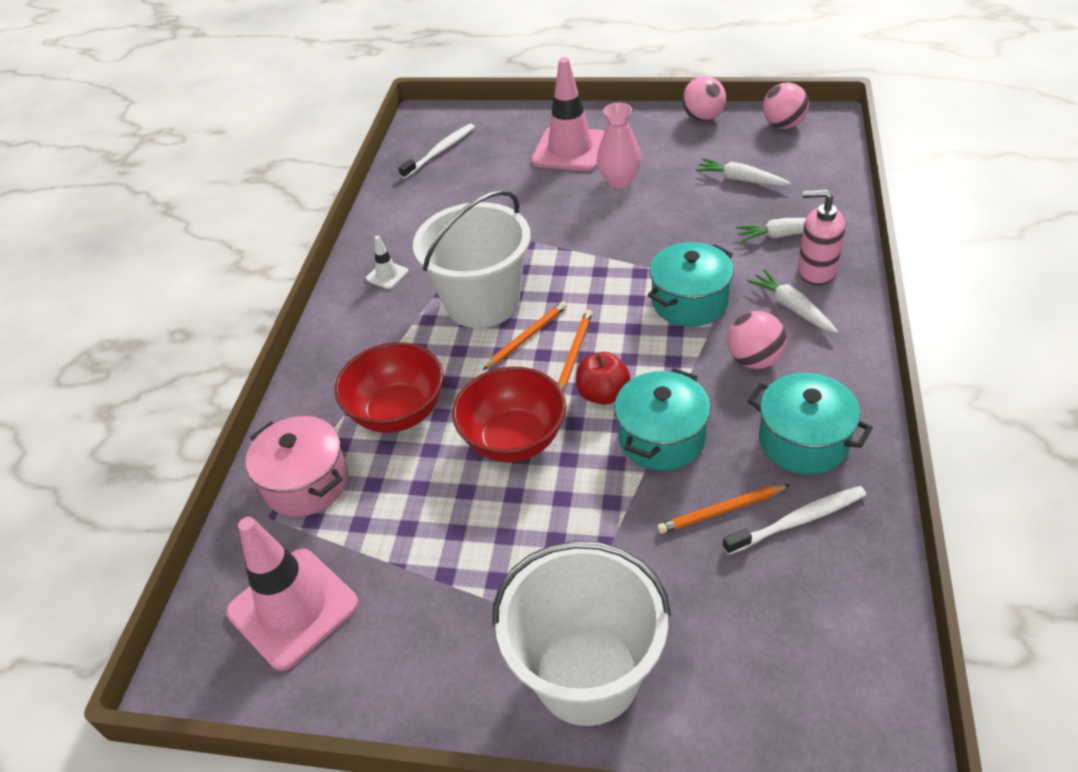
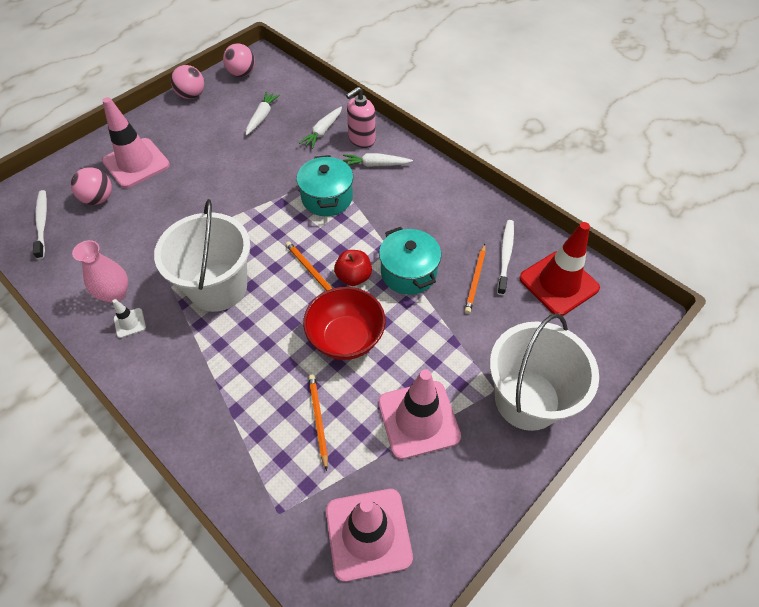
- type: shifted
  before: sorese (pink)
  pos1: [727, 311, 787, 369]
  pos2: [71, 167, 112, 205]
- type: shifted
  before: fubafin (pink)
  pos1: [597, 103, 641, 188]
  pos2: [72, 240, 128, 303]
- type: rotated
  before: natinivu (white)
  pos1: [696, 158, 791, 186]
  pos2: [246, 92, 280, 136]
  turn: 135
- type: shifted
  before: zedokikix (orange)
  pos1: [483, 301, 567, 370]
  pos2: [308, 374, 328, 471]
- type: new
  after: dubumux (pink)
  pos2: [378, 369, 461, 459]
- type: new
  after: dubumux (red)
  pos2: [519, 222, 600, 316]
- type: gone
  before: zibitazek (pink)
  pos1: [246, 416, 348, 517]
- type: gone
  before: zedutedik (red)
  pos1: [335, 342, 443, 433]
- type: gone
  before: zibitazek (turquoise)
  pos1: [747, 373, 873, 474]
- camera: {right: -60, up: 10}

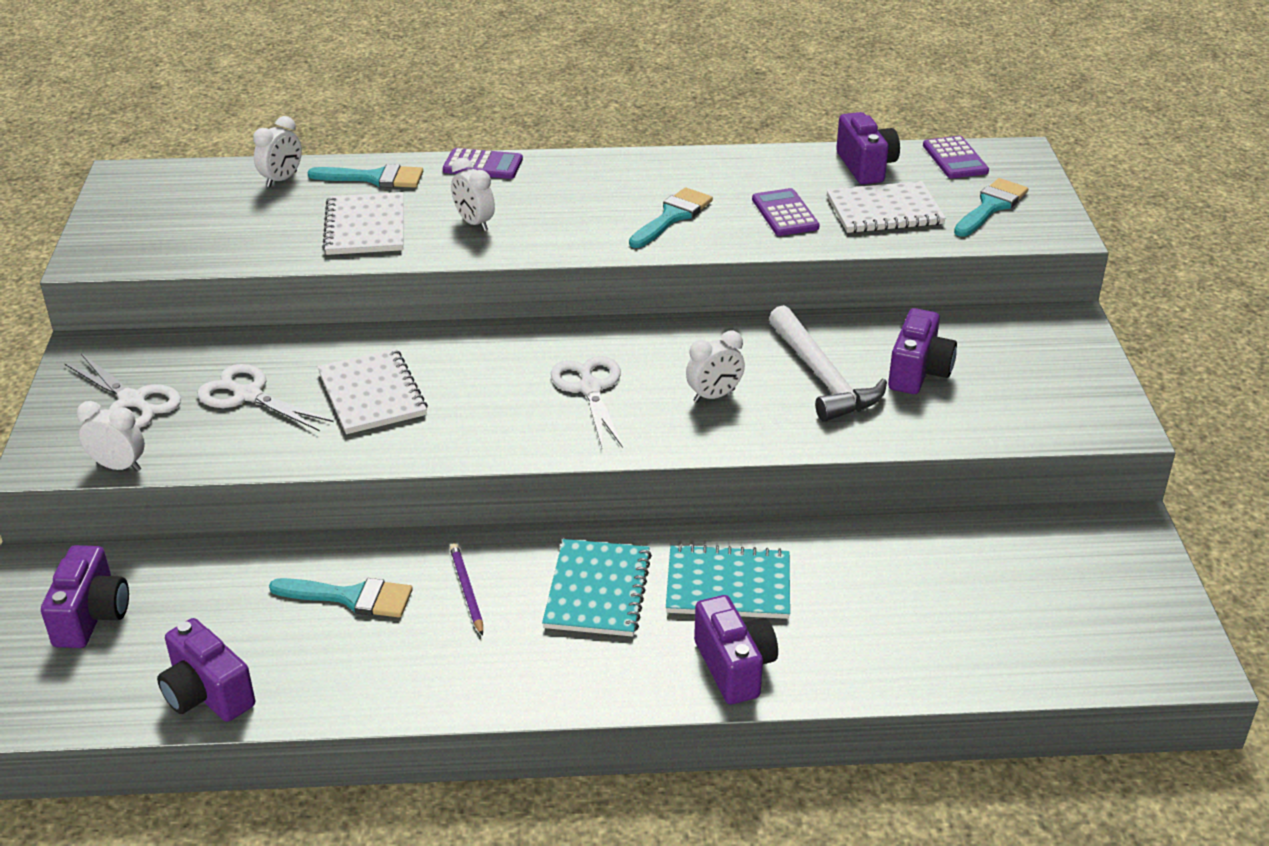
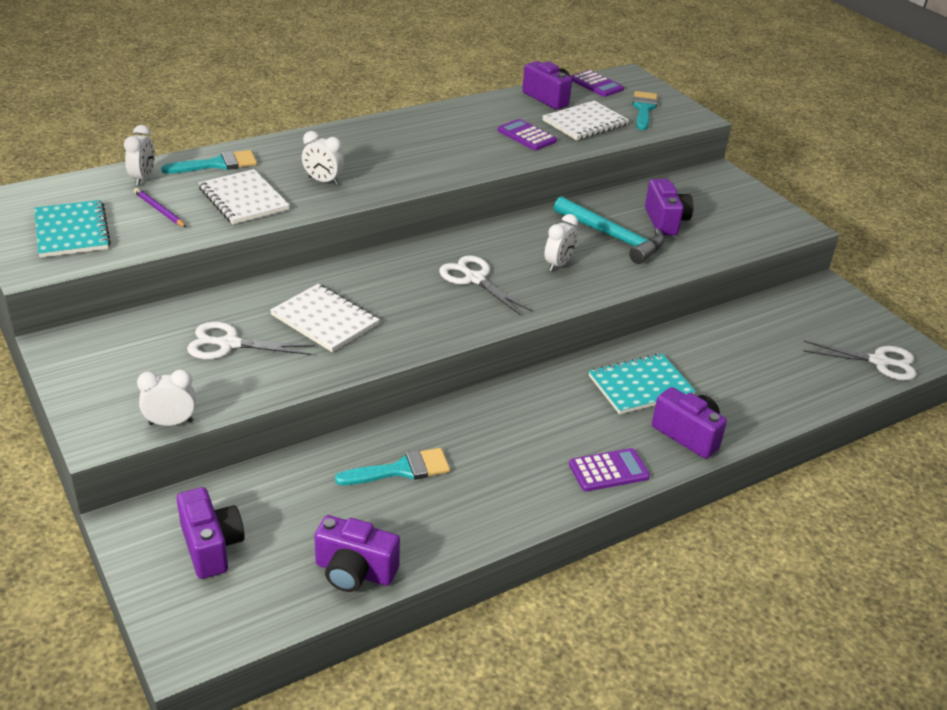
- type: shifted
  before: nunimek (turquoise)
  pos1: [542, 539, 652, 637]
  pos2: [34, 200, 111, 258]
- type: shifted
  before: zedokikix (purple)
  pos1: [450, 543, 483, 636]
  pos2: [134, 188, 187, 228]
- type: repainted
  before: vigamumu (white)
  after: vigamumu (turquoise)
  pos1: [769, 305, 887, 422]
  pos2: [554, 196, 665, 264]
- type: shifted
  before: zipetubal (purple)
  pos1: [443, 148, 523, 179]
  pos2: [569, 448, 650, 491]
- type: shifted
  before: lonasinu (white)
  pos1: [64, 354, 181, 428]
  pos2: [803, 341, 917, 380]
- type: gone
  before: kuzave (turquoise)
  pos1: [629, 187, 713, 248]
- camera: {right: -30, up: 0}

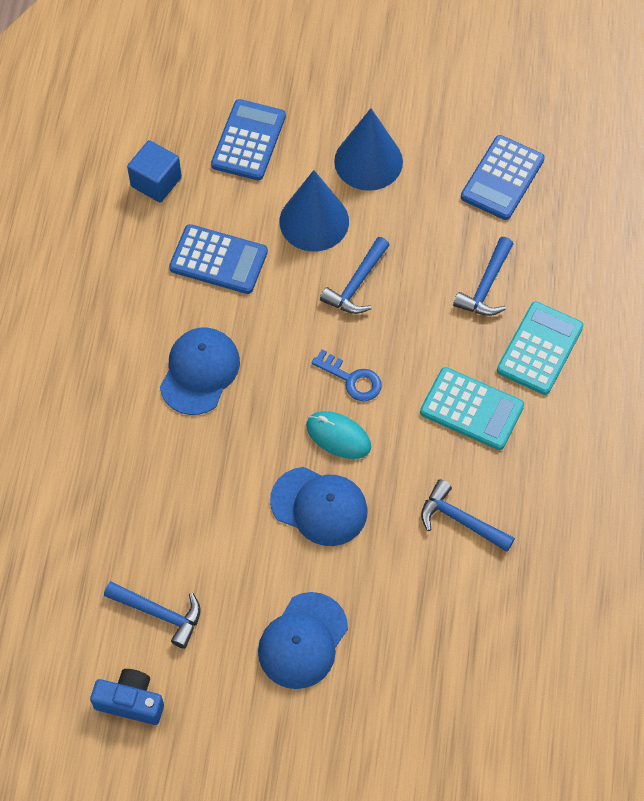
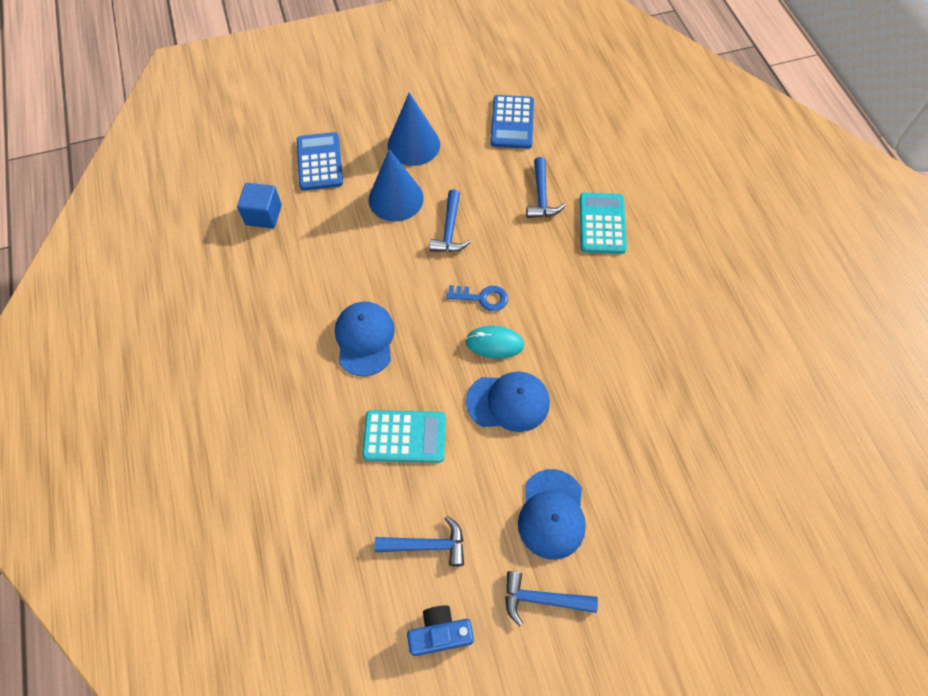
- type: shifted
  before: zipetubal (turquoise)
  pos1: [420, 367, 524, 450]
  pos2: [362, 410, 446, 463]
- type: shifted
  before: vigamumu (blue)
  pos1: [421, 479, 515, 552]
  pos2: [505, 571, 598, 626]
- type: gone
  before: zipetubal (blue)
  pos1: [169, 224, 268, 294]
- camera: {right: -25, up: 0}

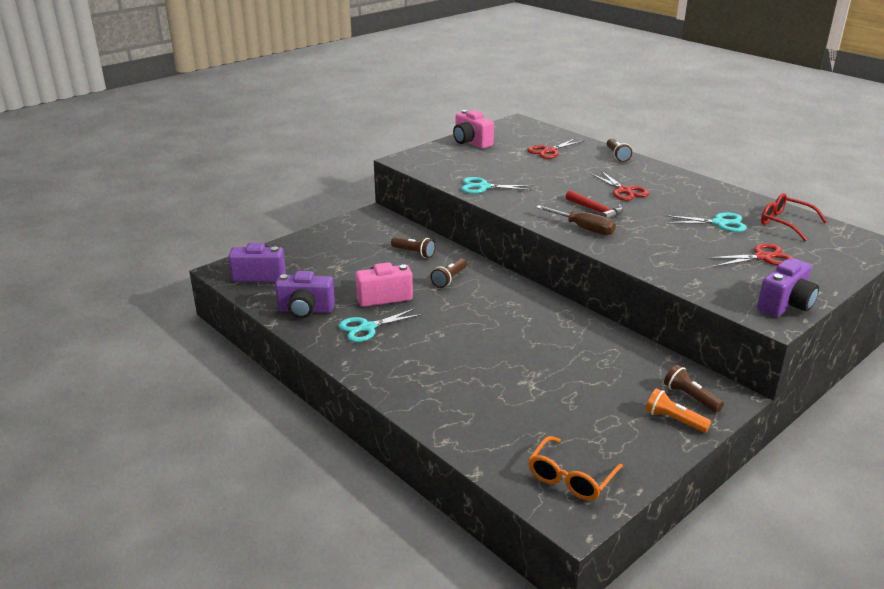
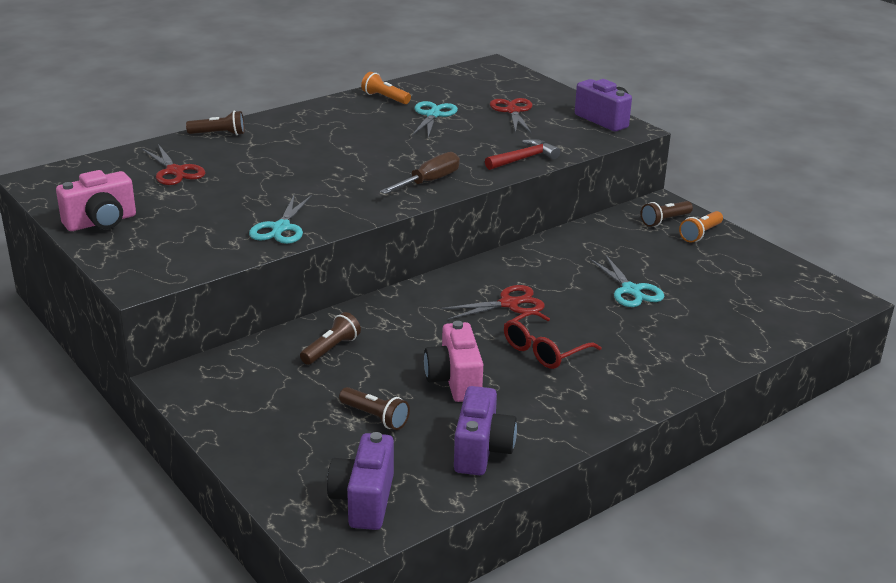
- type: shifted
  before: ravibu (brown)
  pos1: [431, 258, 467, 288]
  pos2: [339, 387, 410, 430]
- type: new
  after: ravibu (orange)
  pos2: [361, 72, 411, 104]
- type: shifted
  before: lonasinu (red)
  pos1: [590, 171, 649, 201]
  pos2: [441, 285, 545, 320]
- type: shifted
  before: vigamumu (red)
  pos1: [566, 190, 623, 219]
  pos2: [485, 139, 560, 170]
- type: shifted
  before: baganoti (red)
  pos1: [761, 193, 827, 241]
  pos2: [504, 311, 602, 369]
- type: shifted
  before: lonasinu (turquoise)
  pos1: [339, 308, 422, 342]
  pos2: [590, 255, 664, 307]
- type: gone
  before: baganoti (orange)
  pos1: [528, 436, 623, 500]
- camera: {right: -85, up: 0}

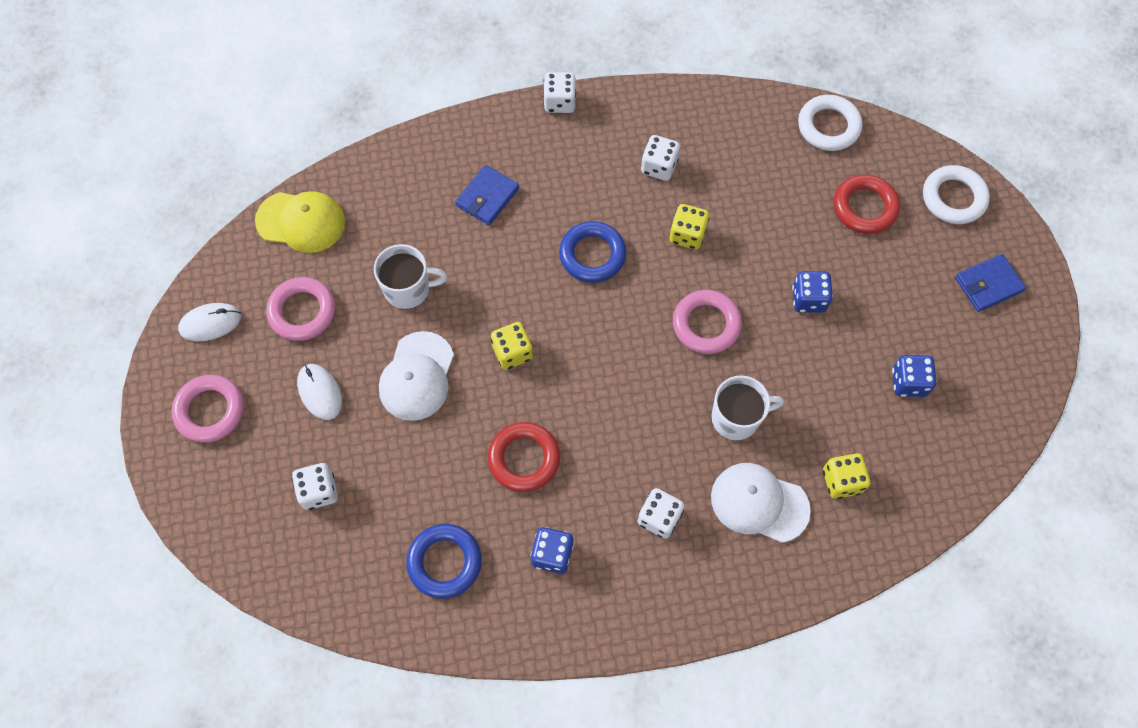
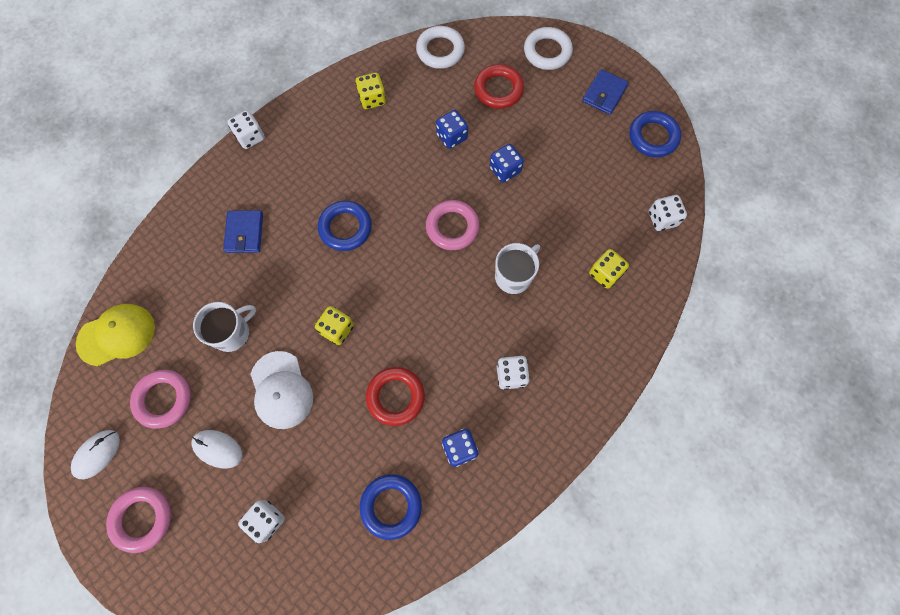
- type: shifted
  before: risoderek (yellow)
  pos1: [669, 204, 709, 250]
  pos2: [355, 73, 386, 109]
- type: shifted
  before: risoderek (blue)
  pos1: [892, 355, 937, 397]
  pos2: [436, 110, 468, 149]
- type: new
  after: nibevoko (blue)
  pos2: [629, 111, 681, 157]
- type: shifted
  before: risoderek (white)
  pos1: [641, 135, 680, 181]
  pos2: [649, 195, 687, 231]
- type: gone
  before: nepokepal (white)
  pos1: [711, 463, 811, 543]
- camera: {right: -35, up: 5}

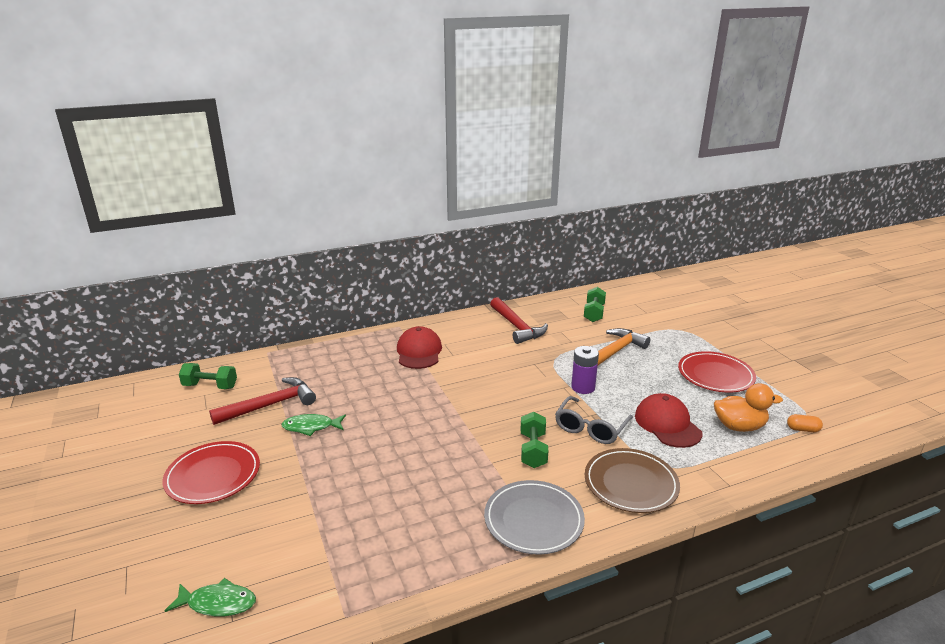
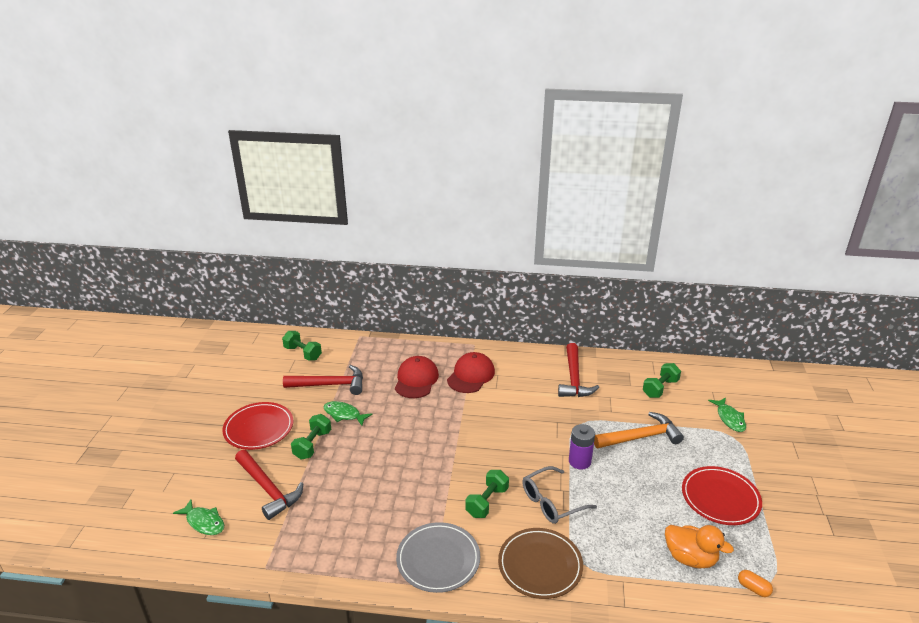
- type: new
  after: vigamumu (red)
  pos2: [235, 450, 303, 520]
- type: new
  after: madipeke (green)
  pos2: [291, 414, 331, 460]
- type: shifted
  before: nepokepal (red)
  pos1: [635, 393, 702, 448]
  pos2: [395, 356, 439, 398]
- type: new
  after: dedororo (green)
  pos2: [708, 397, 746, 432]
- camera: {right: 30, up: 5}

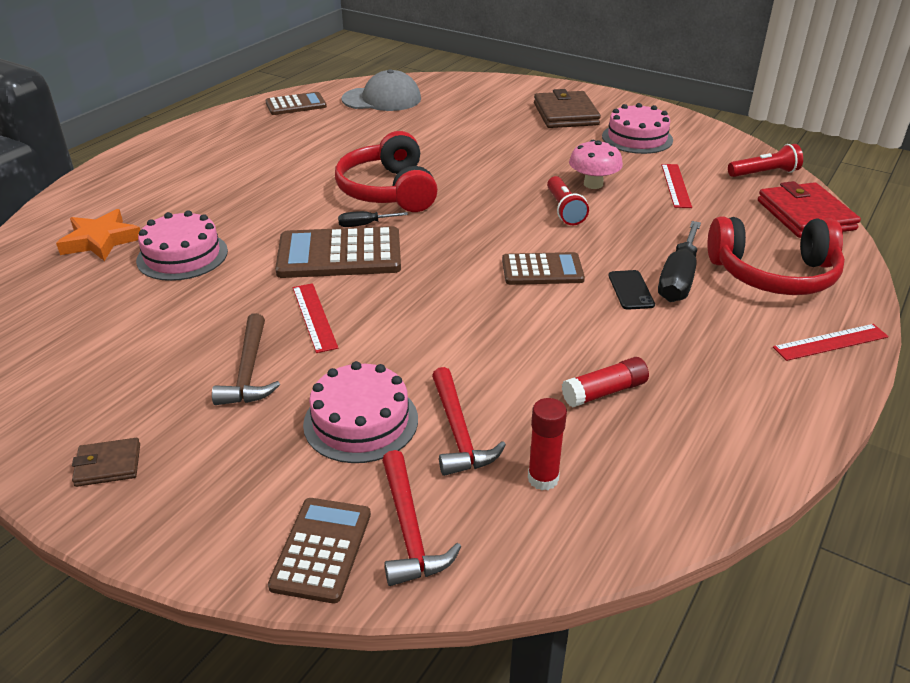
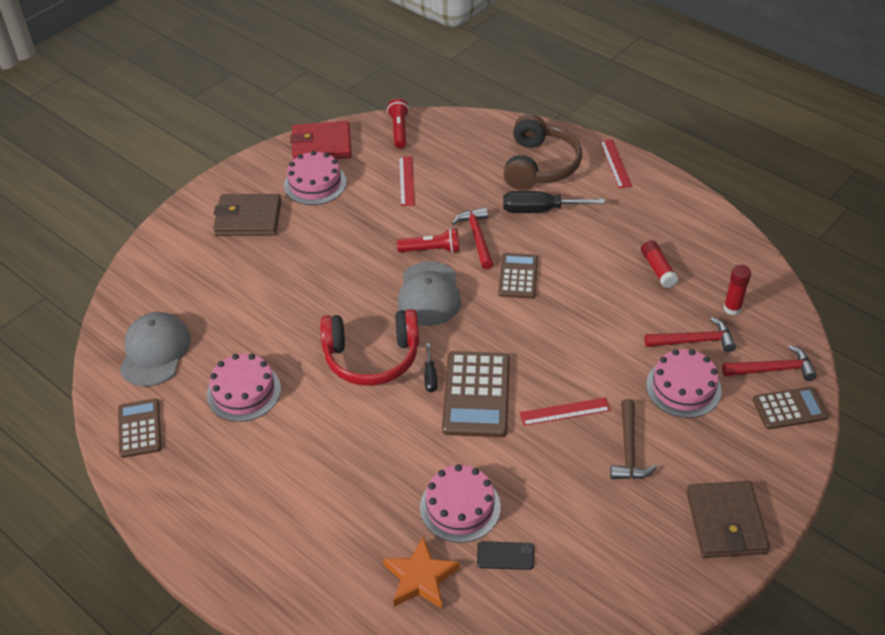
- type: new
  after: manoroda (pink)
  pos2: [207, 354, 281, 422]
- type: shifted
  before: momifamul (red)
  pos1: [758, 181, 861, 238]
  pos2: [290, 121, 351, 159]
- type: new
  after: nepokepal (grey)
  pos2: [397, 261, 461, 326]
- type: rotated
  before: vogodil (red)
  pos1: [661, 164, 692, 208]
  pos2: [399, 156, 415, 206]
  turn: 75
- type: new
  after: vigamumu (red)
  pos2: [452, 207, 493, 269]
- type: shifted
  before: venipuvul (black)
  pos1: [609, 270, 655, 310]
  pos2: [477, 541, 534, 570]
- type: rotated
  before: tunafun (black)
  pos1: [658, 221, 701, 302]
  pos2: [503, 191, 605, 213]
  turn: 150
- type: repainted
  before: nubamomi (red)
  after: nubamomi (brown)
  pos1: [707, 217, 845, 295]
  pos2: [504, 114, 582, 190]
- type: rotated
  before: vigamumu (brown)
  pos1: [212, 313, 280, 405]
  pos2: [610, 399, 657, 479]
  turn: 90
- type: scaled
  before: momifamul (brown)
  pos1: [72, 438, 140, 487]
  pos2: [686, 481, 770, 558]
  scale: 1.98
- type: rotated
  before: zipetubal (brown)
  pos1: [268, 498, 371, 603]
  pos2: [753, 386, 828, 429]
  turn: 150
- type: gone
  before: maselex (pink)
  pos1: [569, 140, 623, 189]
- camera: {right: -80, up: 10}

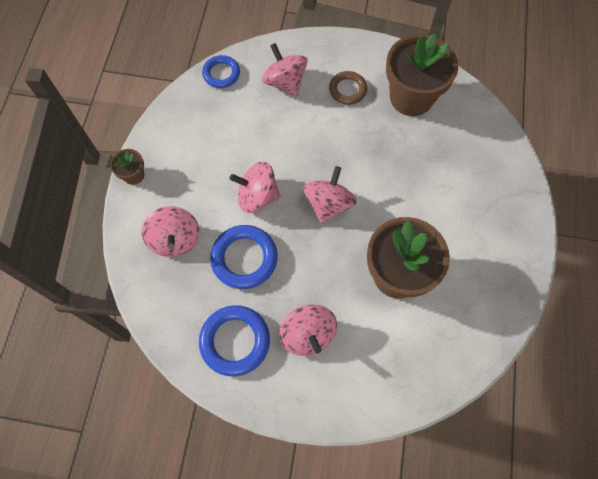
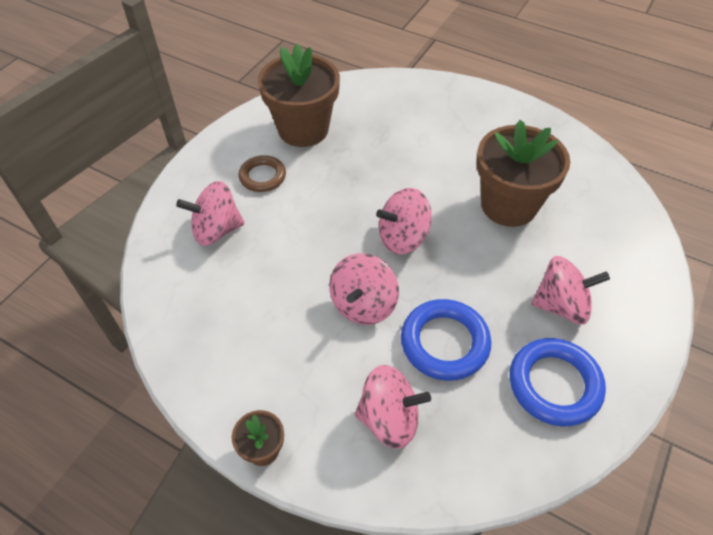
- type: rotated
  before: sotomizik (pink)
  pos1: [304, 166, 356, 224]
  pos2: [376, 188, 432, 254]
  turn: -60
- type: gone
  before: nibevoko (blue)
  pos1: [202, 55, 240, 88]
- camera: {right: -70, up: -15}

